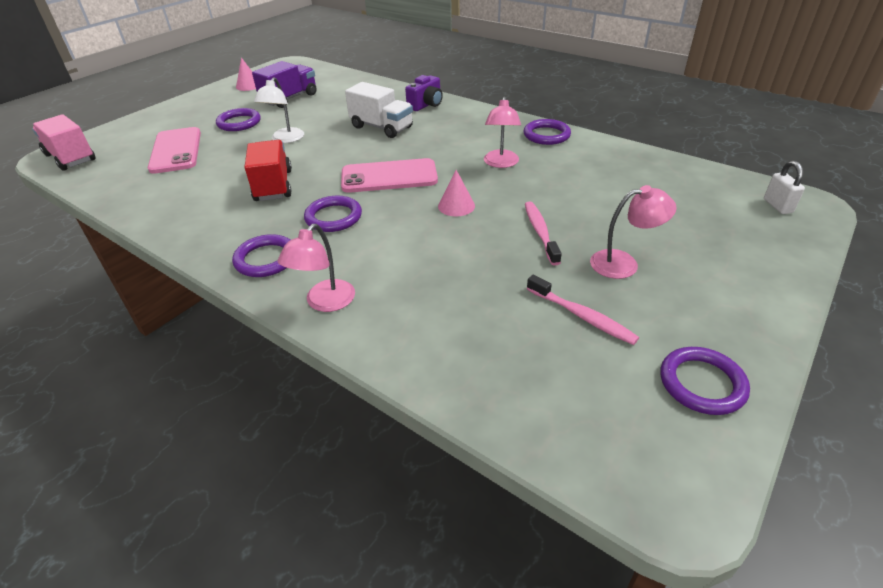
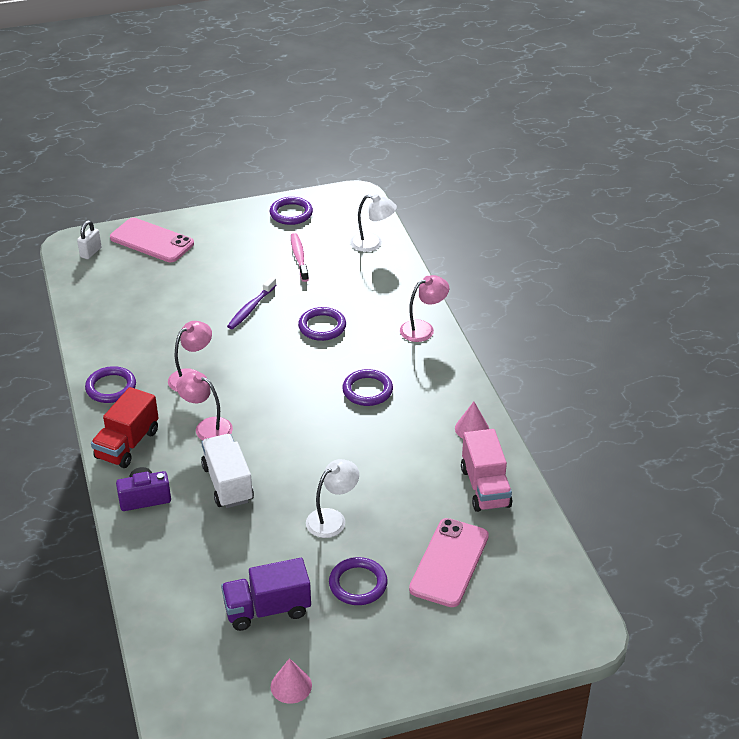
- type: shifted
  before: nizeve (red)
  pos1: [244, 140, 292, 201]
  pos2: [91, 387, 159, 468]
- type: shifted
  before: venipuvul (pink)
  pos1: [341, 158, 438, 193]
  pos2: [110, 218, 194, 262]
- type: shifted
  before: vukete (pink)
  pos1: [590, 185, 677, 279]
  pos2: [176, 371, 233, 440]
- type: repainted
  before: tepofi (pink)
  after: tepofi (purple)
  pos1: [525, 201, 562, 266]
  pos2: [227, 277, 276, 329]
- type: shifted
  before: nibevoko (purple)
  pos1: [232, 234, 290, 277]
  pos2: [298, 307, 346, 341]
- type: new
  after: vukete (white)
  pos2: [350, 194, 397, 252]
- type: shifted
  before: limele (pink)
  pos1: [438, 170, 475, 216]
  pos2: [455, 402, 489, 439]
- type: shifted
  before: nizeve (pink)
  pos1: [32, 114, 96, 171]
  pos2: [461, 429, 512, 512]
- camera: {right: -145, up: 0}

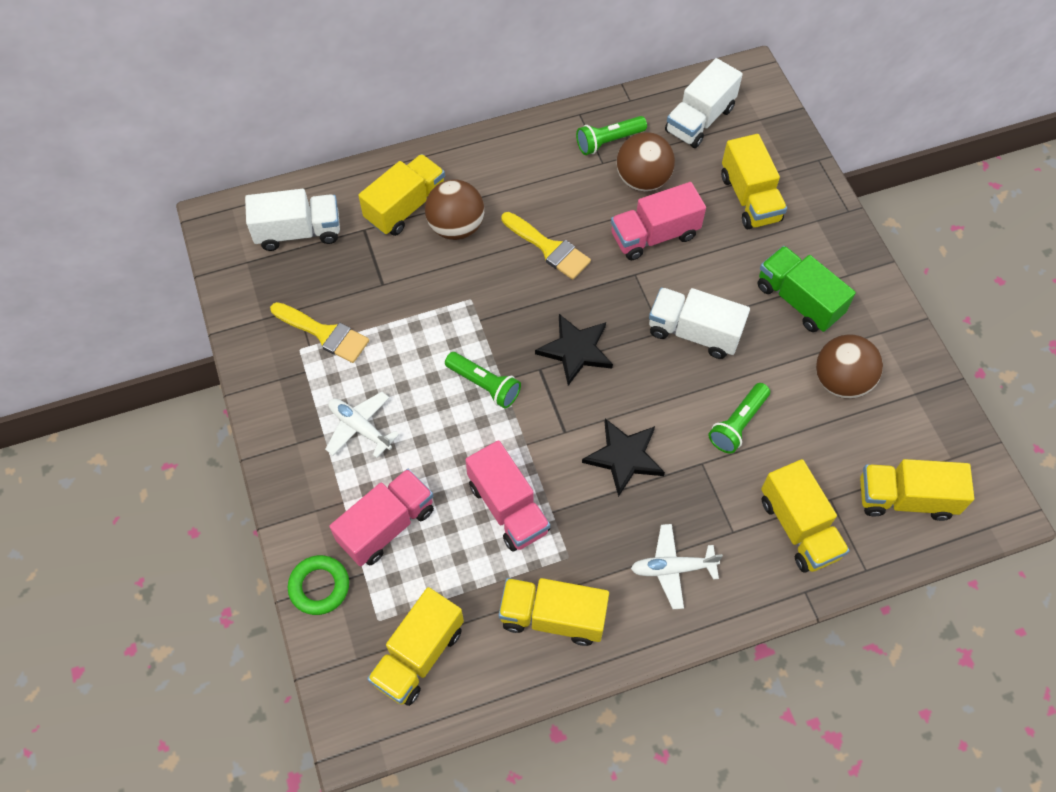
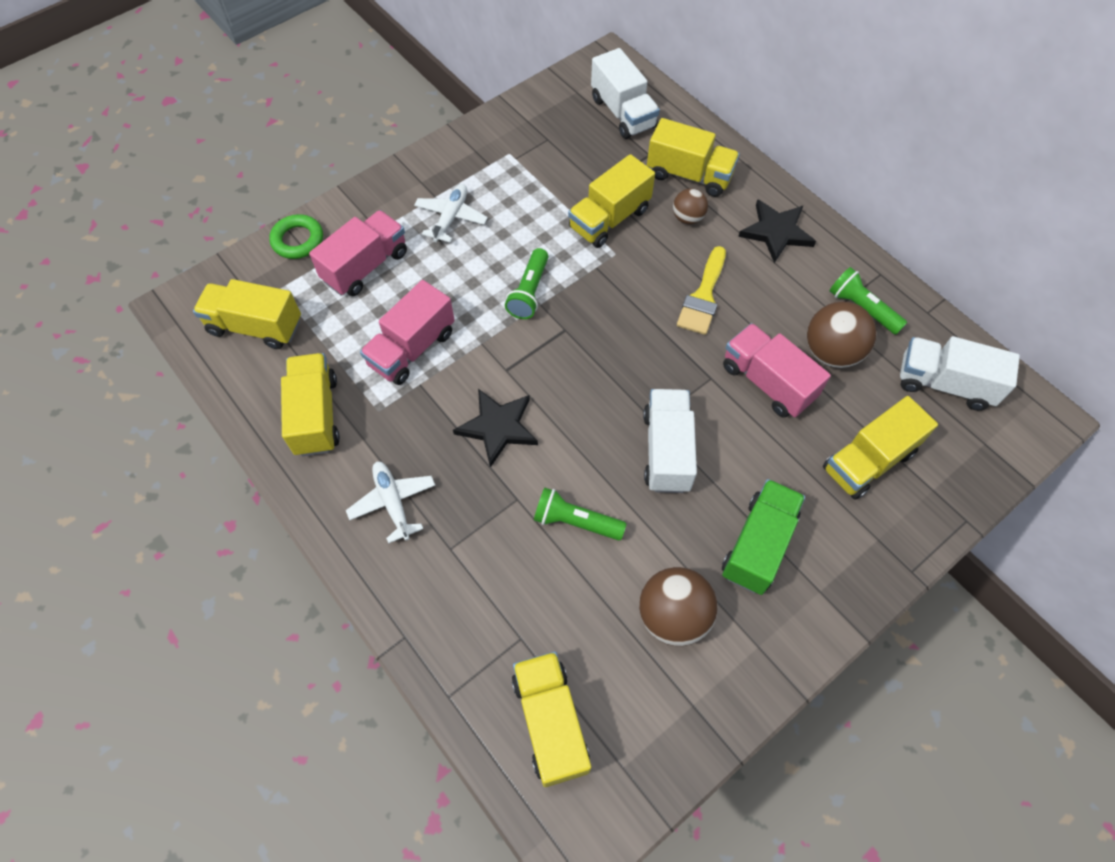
- type: rotated
  before: nizeve (pink)
  pos1: [329, 469, 434, 566]
  pos2: [309, 210, 407, 296]
  turn: -75
- type: shifted
  before: nizeve (yellow)
  pos1: [761, 459, 850, 573]
  pos2: [568, 154, 655, 248]
- type: scaled
  before: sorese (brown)
  pos1: [425, 179, 484, 240]
  pos2: [673, 188, 708, 224]
  scale: 0.59
- type: shifted
  before: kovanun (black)
  pos1: [535, 314, 613, 386]
  pos2: [738, 199, 816, 263]
- type: gone
  before: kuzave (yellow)
  pos1: [270, 302, 369, 363]
- camera: {right: 70, up: 0}

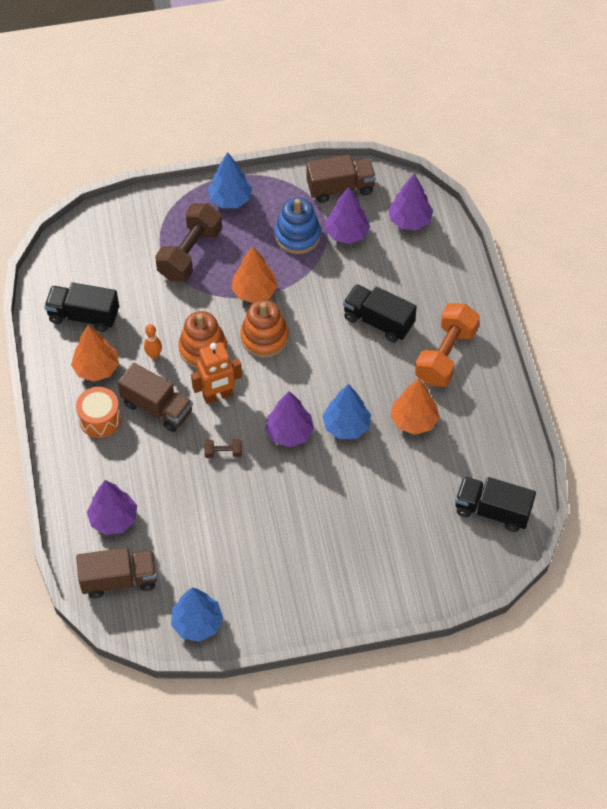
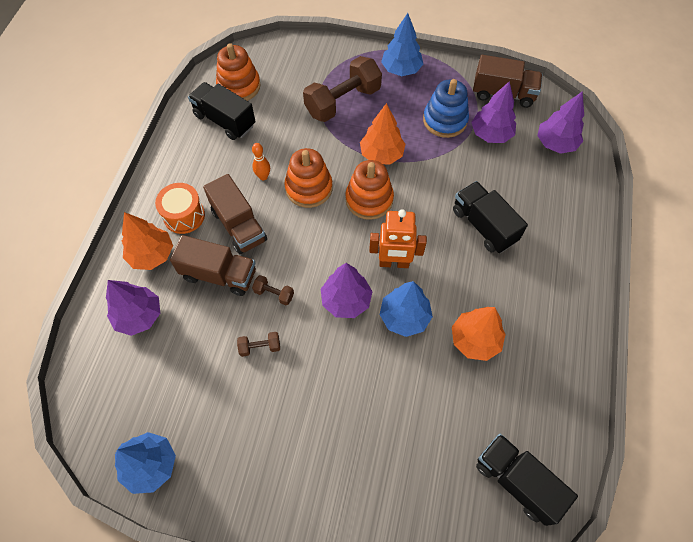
- type: shifted
  before: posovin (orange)
  pos1: [71, 325, 119, 382]
  pos2: [122, 212, 173, 270]
- type: shifted
  before: nizeve (brown)
  pos1: [76, 548, 157, 598]
  pos2: [170, 235, 256, 296]
- type: new
  after: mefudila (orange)
  pos2: [216, 43, 261, 101]
- type: new
  after: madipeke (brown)
  pos2: [237, 332, 280, 357]
- type: shifted
  before: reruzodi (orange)
  pos1: [191, 342, 242, 404]
  pos2: [369, 209, 427, 268]
- type: gone
  before: madipeke (orange)
  pos1: [415, 303, 480, 387]
- camera: {right: 25, up: 5}

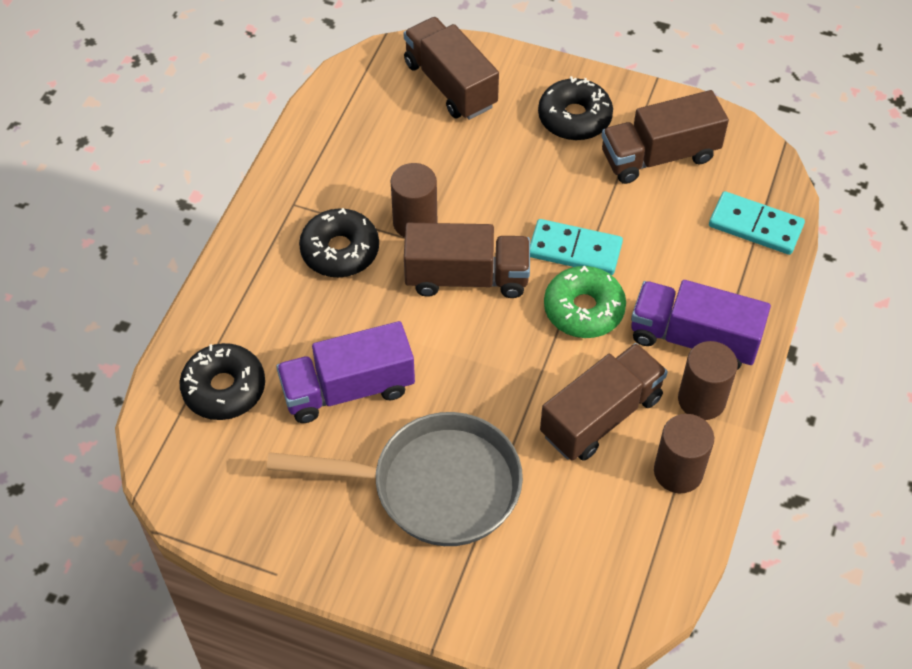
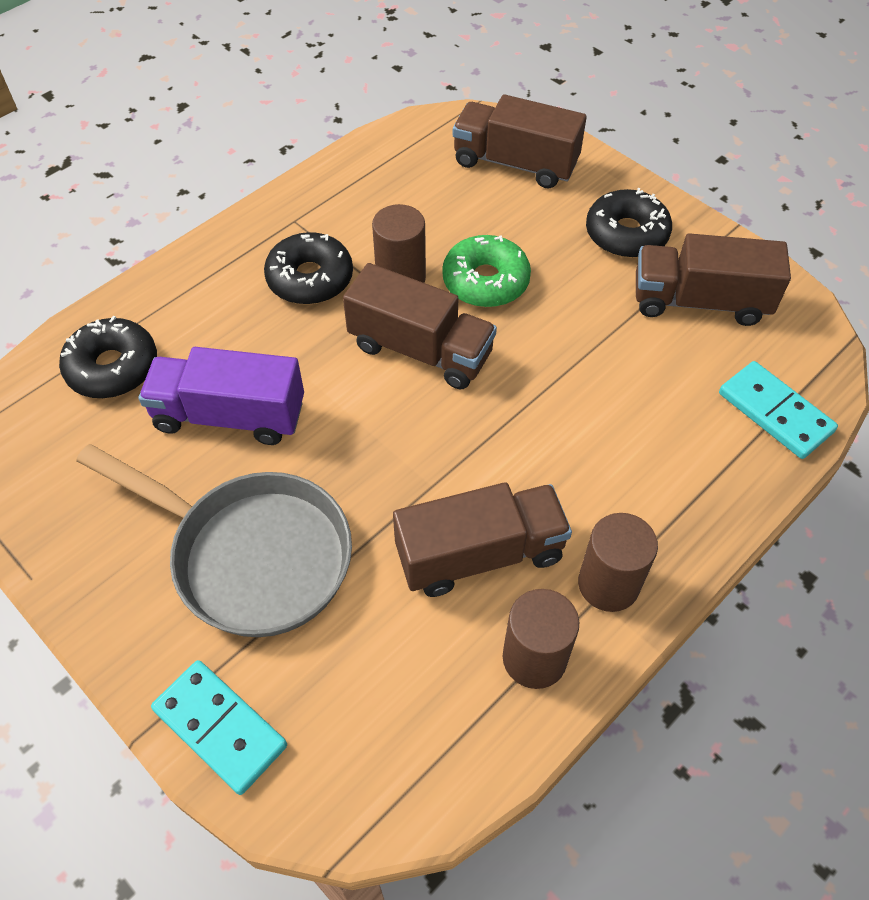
- type: shifted
  before: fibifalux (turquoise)
  pos1: [530, 219, 623, 275]
  pos2: [151, 660, 287, 795]
- type: shifted
  before: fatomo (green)
  pos1: [544, 266, 626, 338]
  pos2: [442, 235, 531, 307]
- type: rotated
  before: nizeve (brown)
  pos1: [403, 17, 499, 120]
  pos2: [453, 94, 587, 188]
  turn: -60
- type: gone
  before: nizeve (purple)
  pos1: [631, 280, 771, 370]
- camera: {right: 25, up: 0}

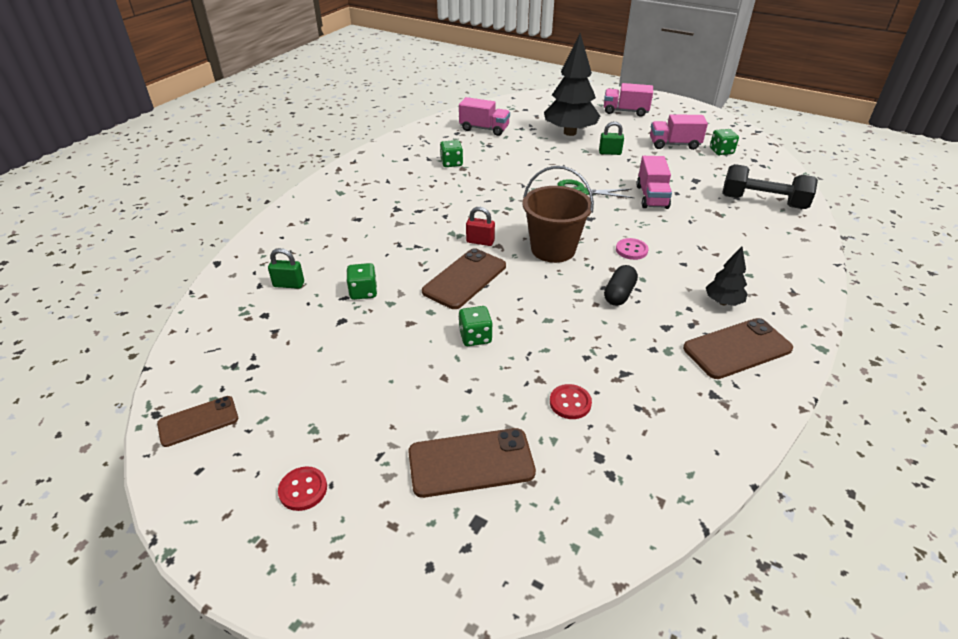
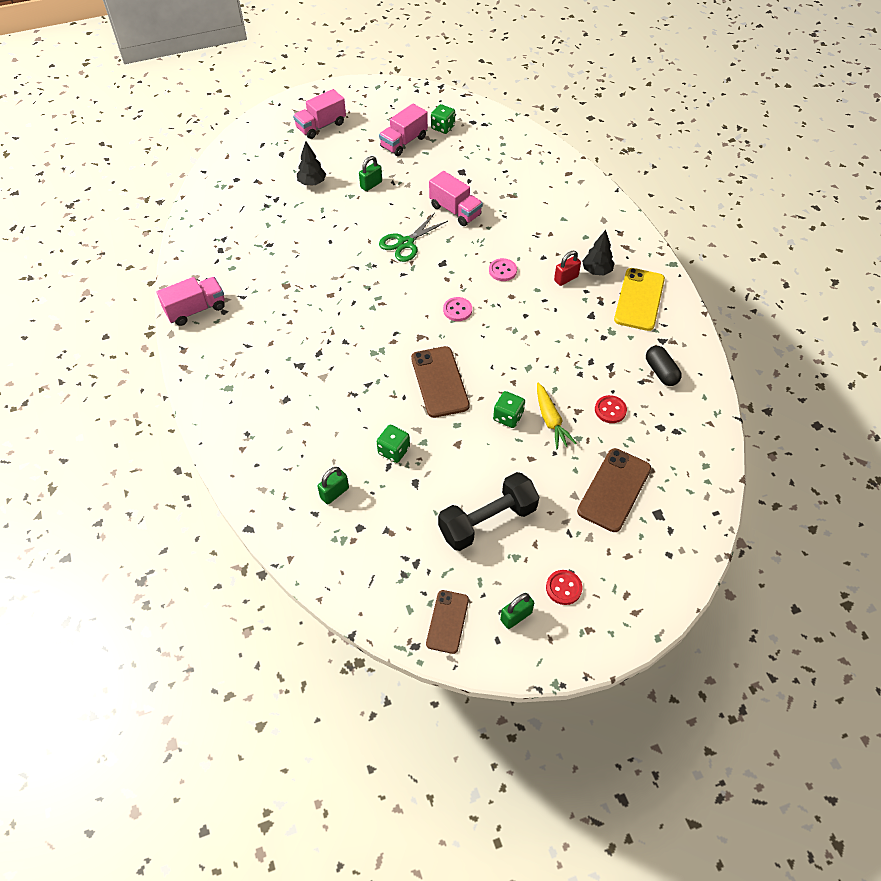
- type: shifted
  before: nizeve (pink)
  pos1: [459, 97, 510, 136]
  pos2: [157, 277, 225, 326]
- type: scaled
  before: posovin (black)
  pos1: [544, 33, 600, 136]
  pos2: [297, 141, 326, 186]
  scale: 0.49
- type: shifted
  before: madipeke (black)
  pos1: [722, 164, 818, 209]
  pos2: [438, 472, 539, 551]
- type: swapped
  before: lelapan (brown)
  after: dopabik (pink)
  pos1: [522, 166, 594, 263]
  pos2: [443, 297, 472, 321]
- type: new
  after: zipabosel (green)
  pos2: [500, 593, 534, 629]
- type: new
  after: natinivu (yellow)
  pos2: [537, 383, 577, 449]
- type: shifted
  before: zipabosel (red)
  pos1: [466, 207, 495, 246]
  pos2: [554, 251, 581, 286]
- type: repainted
  before: venipuvul (brown)
  after: venipuvul (yellow)
  pos1: [683, 318, 793, 379]
  pos2: [614, 268, 665, 331]
- type: shifted
  before: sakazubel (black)
  pos1: [604, 265, 638, 306]
  pos2: [646, 346, 682, 386]
- type: gone
  before: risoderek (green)
  pos1: [440, 140, 463, 167]
- camera: {right: -50, up: 15}

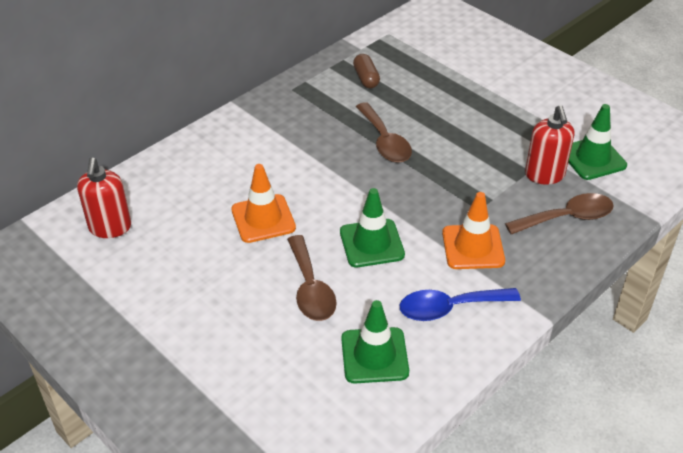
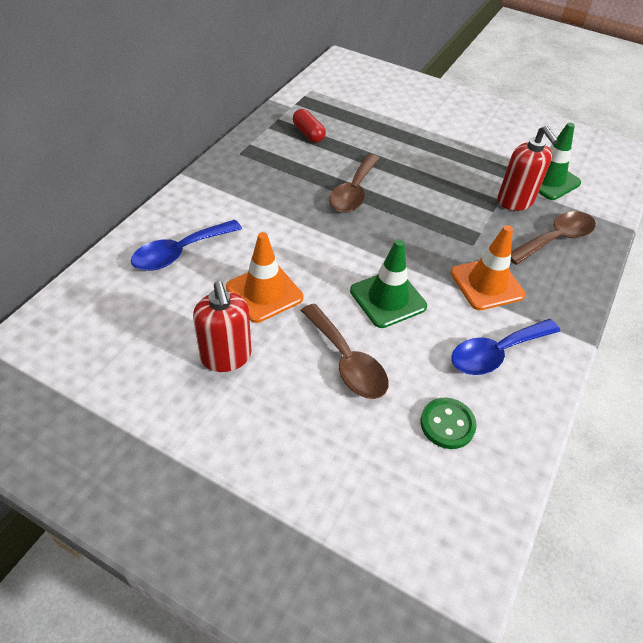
- type: new
  after: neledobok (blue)
  pos2: [131, 220, 242, 271]
- type: shifted
  before: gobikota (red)
  pos1: [77, 158, 131, 238]
  pos2: [193, 281, 251, 372]
- type: repainted
  before: sakazubel (brown)
  after: sakazubel (red)
  pos1: [353, 54, 380, 88]
  pos2: [293, 109, 326, 143]
- type: rotated
  before: neledobok (brown)
  pos1: [356, 102, 412, 163]
  pos2: [329, 154, 380, 213]
  turn: 60
- type: swapped
  before: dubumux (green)
  after: dopabik (green)
  pos1: [341, 300, 409, 383]
  pos2: [421, 398, 477, 449]
- camera: {right: -20, up: 5}

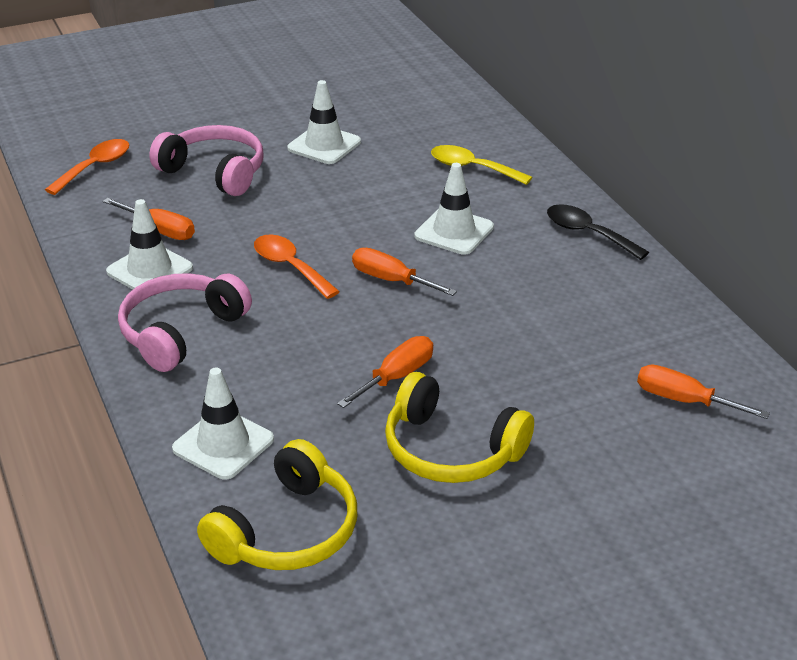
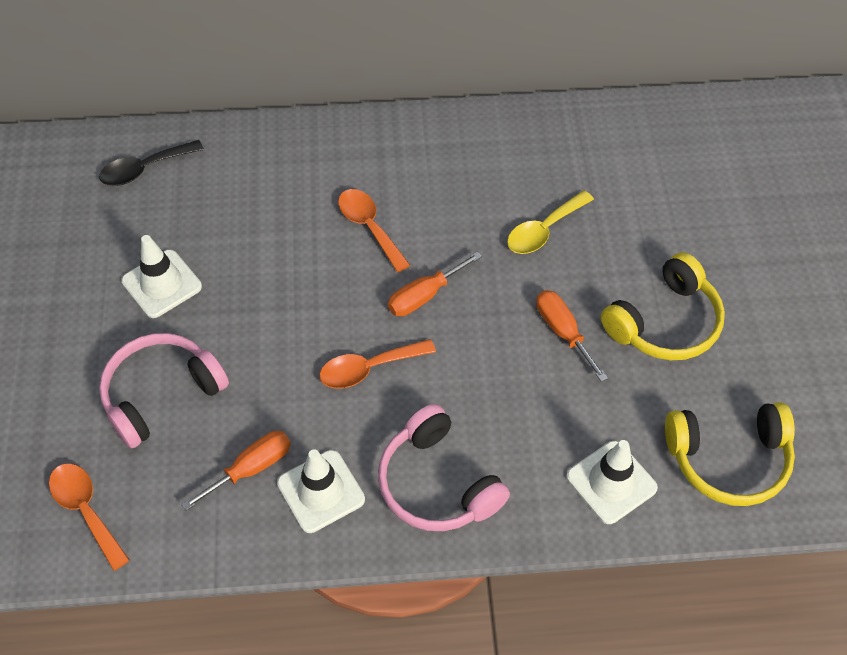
- type: shifted
  before: neledobok (black)
  pos1: [547, 204, 649, 260]
  pos2: [99, 140, 204, 186]
- type: swapped
  before: dubumux (white)
  after: neledobok (orange)
  pos1: [414, 163, 494, 255]
  pos2: [338, 189, 410, 272]
- type: shifted
  before: neledobok (yellow)
  pos1: [431, 145, 532, 185]
  pos2: [507, 191, 594, 254]
- type: rotated
  before: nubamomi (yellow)
  pos1: [197, 439, 357, 570]
  pos2: [665, 402, 795, 506]
  turn: 120
- type: gone
  before: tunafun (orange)
  pos1: [637, 365, 770, 419]
- camera: {right: -70, up: 20}

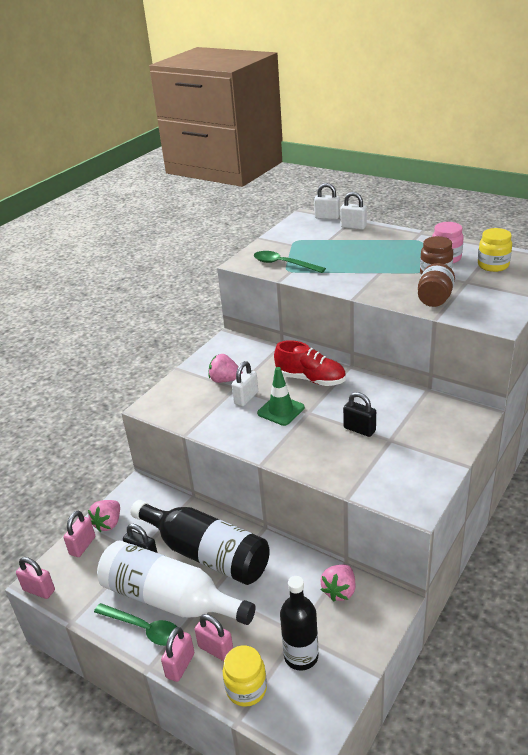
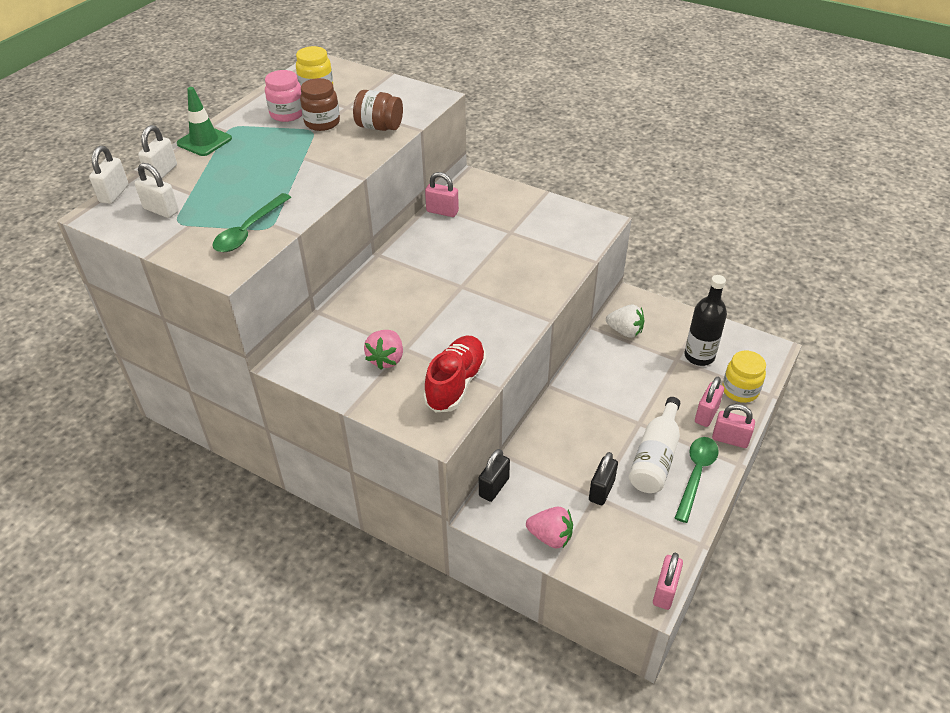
- type: shifted
  before: zipabosel (white)
  pos1: [232, 361, 258, 406]
  pos2: [135, 163, 179, 218]
- type: shifted
  before: dubumux (green)
  pos1: [257, 367, 305, 426]
  pos2: [177, 87, 232, 156]
- type: shifted
  before: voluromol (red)
  pos1: [274, 340, 346, 386]
  pos2: [424, 336, 486, 412]
- type: shifted
  before: zipabosel (pink)
  pos1: [64, 511, 95, 557]
  pos2: [425, 172, 459, 217]
- type: shifted
  before: zipabosel (black)
  pos1: [343, 392, 376, 437]
  pos2: [479, 449, 510, 502]
- type: repainted
  before: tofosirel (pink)
  after: tofosirel (white)
  pos1: [320, 564, 356, 602]
  pos2: [606, 305, 644, 338]
- type: scaled
  before: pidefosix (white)
  pos1: [97, 540, 256, 625]
  pos2: [629, 397, 680, 493]
  scale: 0.65
- type: gone
  before: pidefosix (black)
  pos1: [130, 500, 270, 585]
- camera: {right: -95, up: 10}

